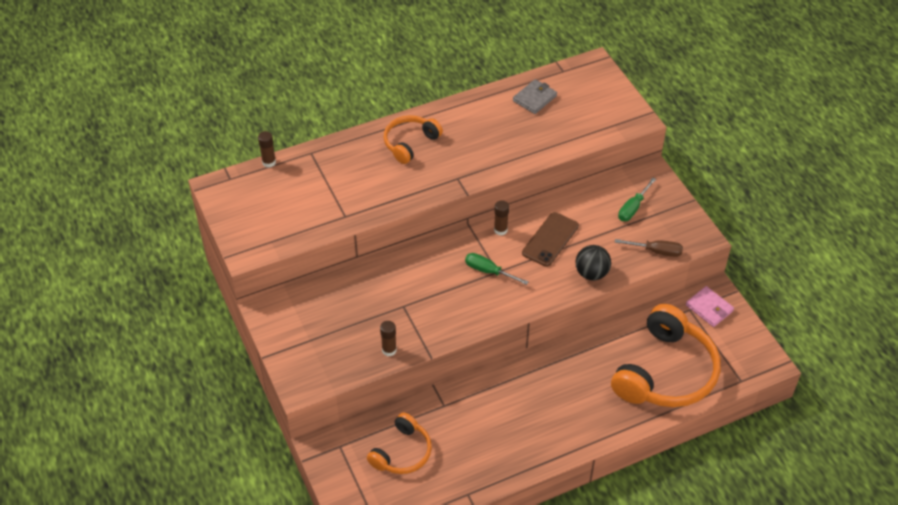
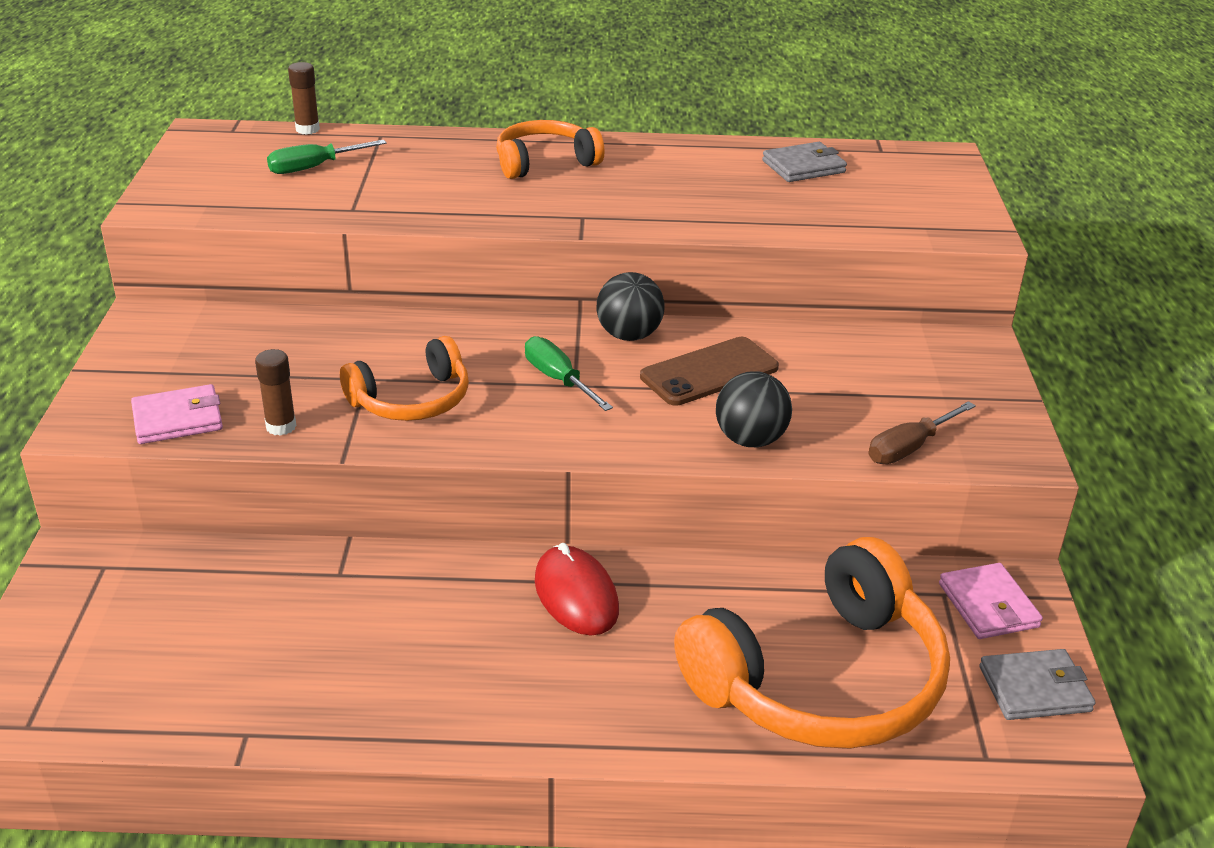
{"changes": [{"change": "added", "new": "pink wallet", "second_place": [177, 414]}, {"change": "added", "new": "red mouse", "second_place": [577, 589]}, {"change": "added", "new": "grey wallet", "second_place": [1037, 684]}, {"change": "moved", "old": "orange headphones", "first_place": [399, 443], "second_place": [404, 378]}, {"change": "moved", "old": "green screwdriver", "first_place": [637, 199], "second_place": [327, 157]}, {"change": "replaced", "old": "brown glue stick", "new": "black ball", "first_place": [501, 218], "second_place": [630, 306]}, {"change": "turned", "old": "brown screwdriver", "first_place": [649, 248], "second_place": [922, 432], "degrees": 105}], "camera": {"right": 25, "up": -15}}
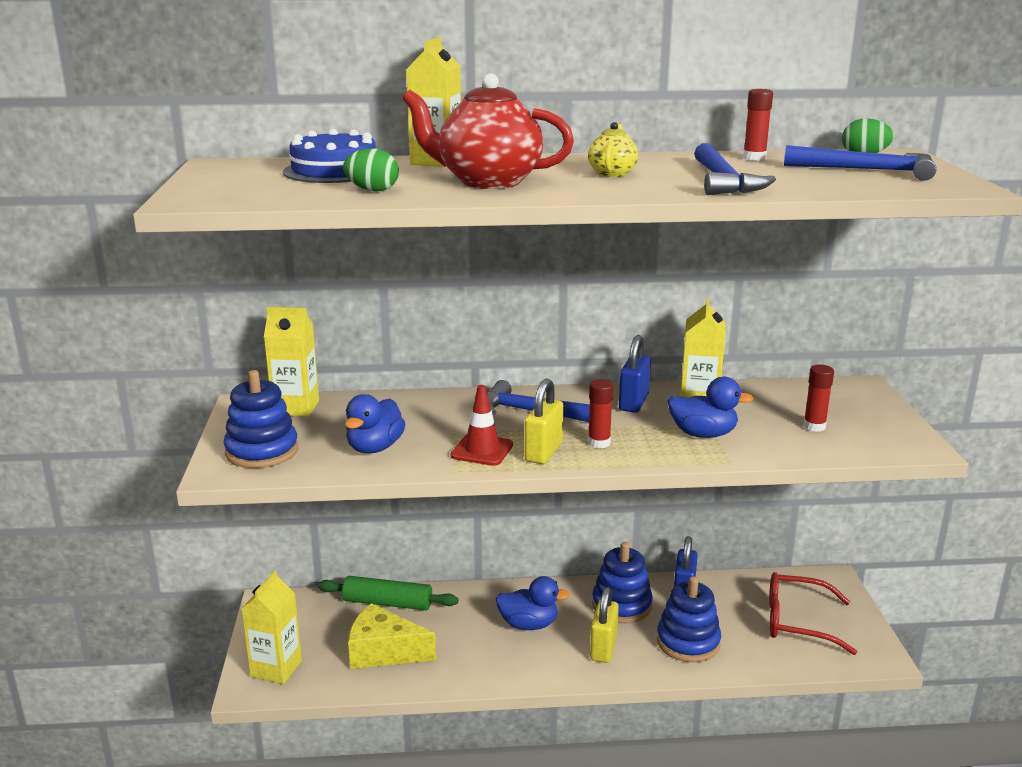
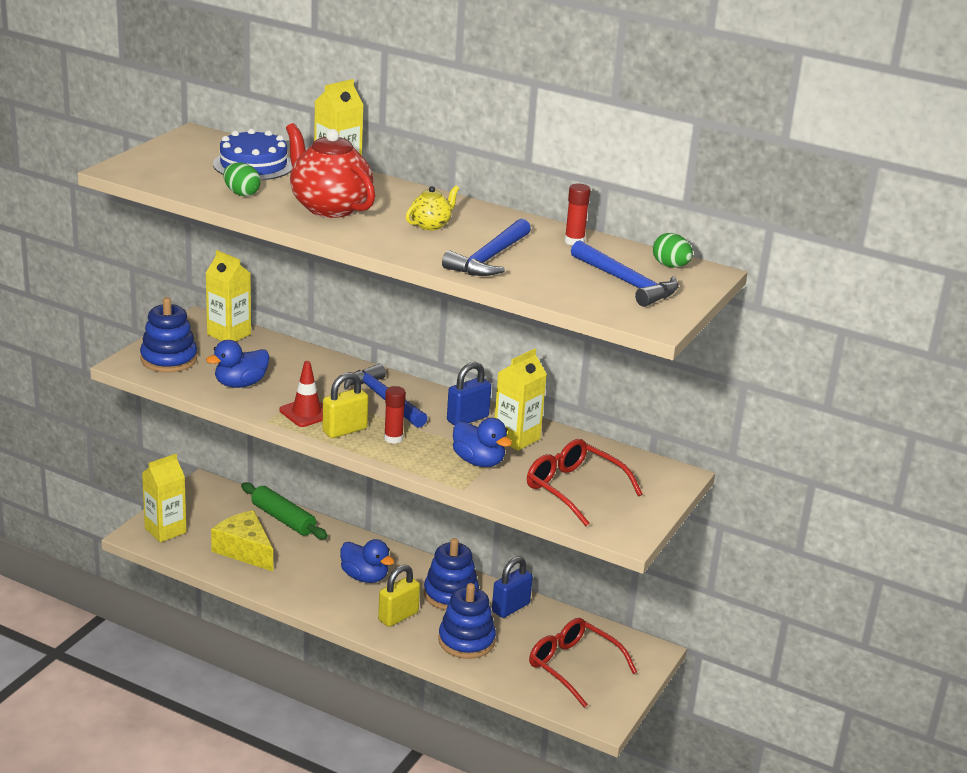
{"changes": [{"change": "replaced", "old": "red glue stick", "new": "red glasses", "first_place": [818, 398], "second_place": [585, 482]}], "camera": {"right": 30, "up": 5}}
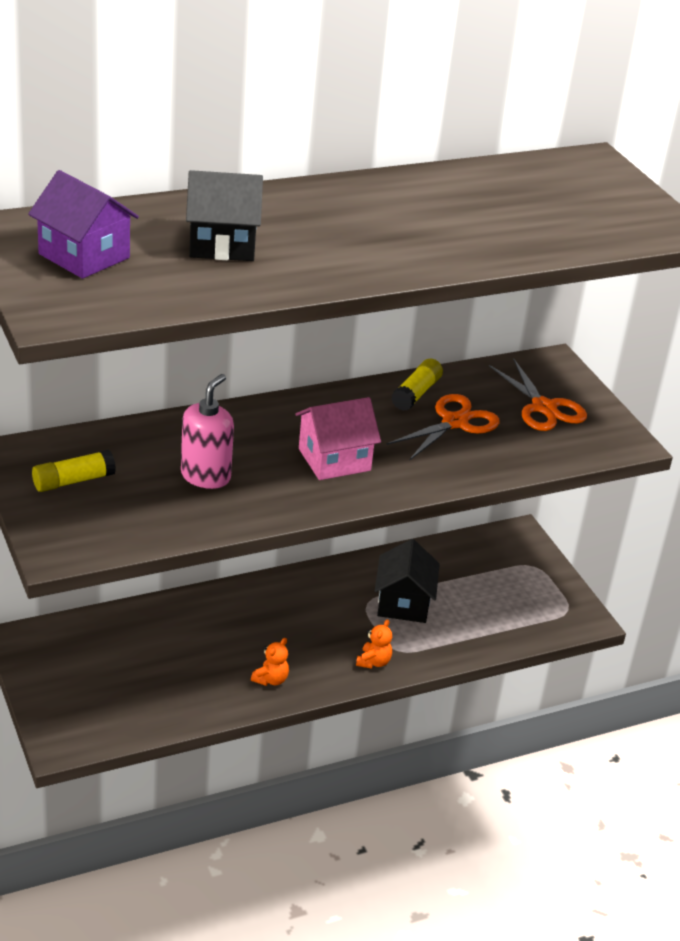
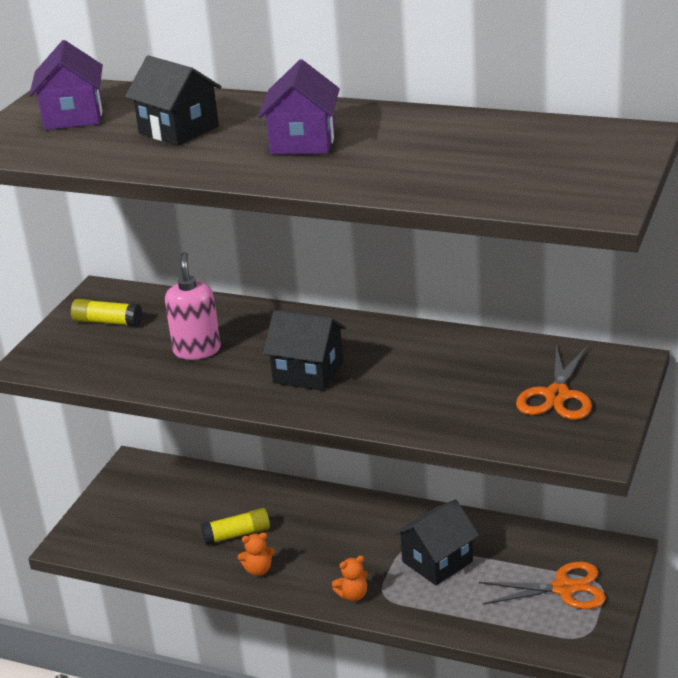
{"changes": [{"change": "added", "new": "purple house", "second_place": [299, 107]}, {"change": "moved", "old": "orange scissors", "first_place": [443, 427], "second_place": [542, 585]}, {"change": "moved", "old": "yellow glue stick", "first_place": [417, 385], "second_place": [235, 526]}, {"change": "recoloured", "old": "pink house", "new": "black house", "first_place": [338, 438], "second_place": [304, 350]}, {"change": "turned", "old": "pink soap dispenser", "first_place": [207, 431], "second_place": [193, 306], "degrees": -75}], "camera": {"right": 50, "up": -5}}
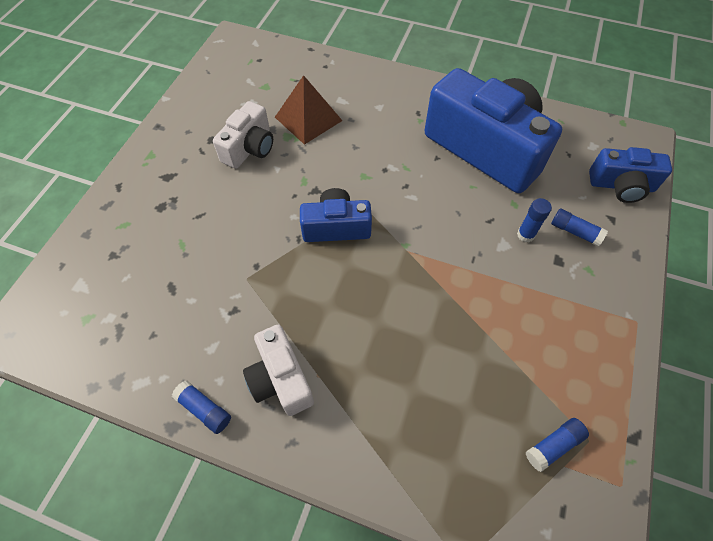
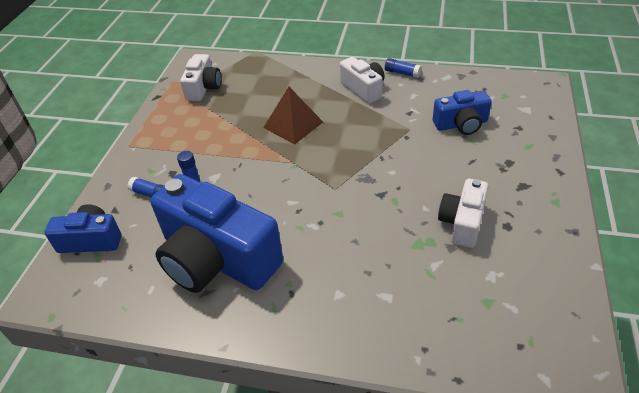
{"changes": [{"change": "moved", "old": "brown pyramid", "first_place": [309, 110], "second_place": [293, 116]}, {"change": "moved", "old": "blue camera", "first_place": [336, 215], "second_place": [462, 112]}, {"change": "replaced", "old": "blue glue stick", "new": "white camera", "first_place": [557, 445], "second_place": [200, 77]}], "camera": {"right": 175, "up": -15}}
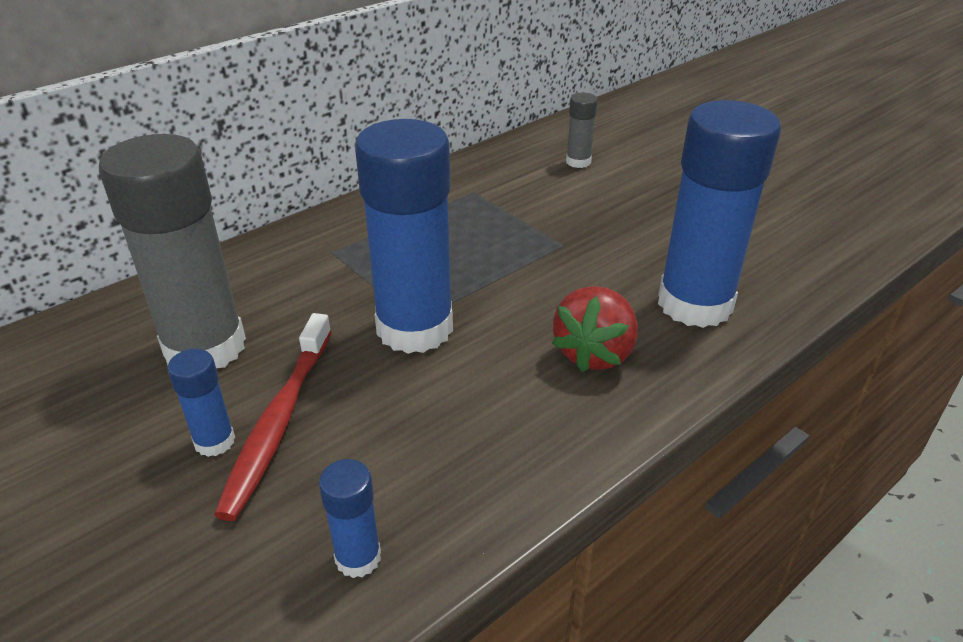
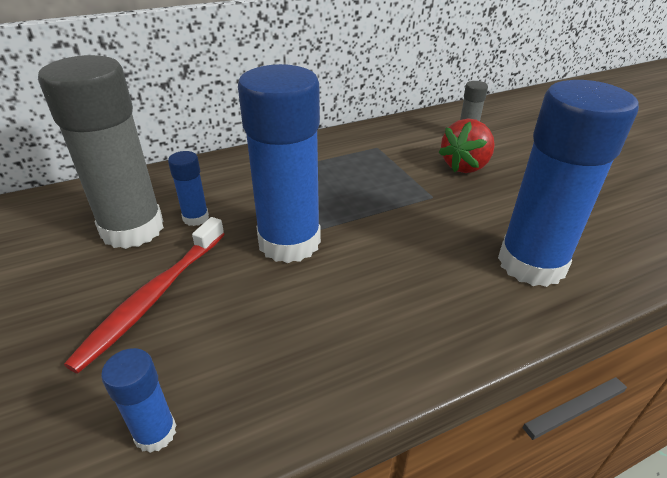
{"changes": [{"change": "moved", "old": "blue glue stick", "first_place": [201, 403], "second_place": [188, 188]}, {"change": "moved", "old": "red strawberry", "first_place": [595, 329], "second_place": [466, 146]}], "camera": {"right": 15, "up": 0}}
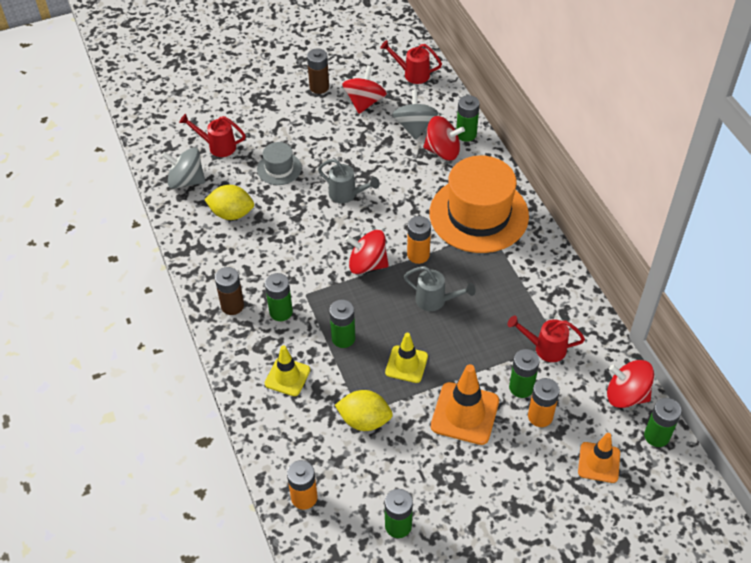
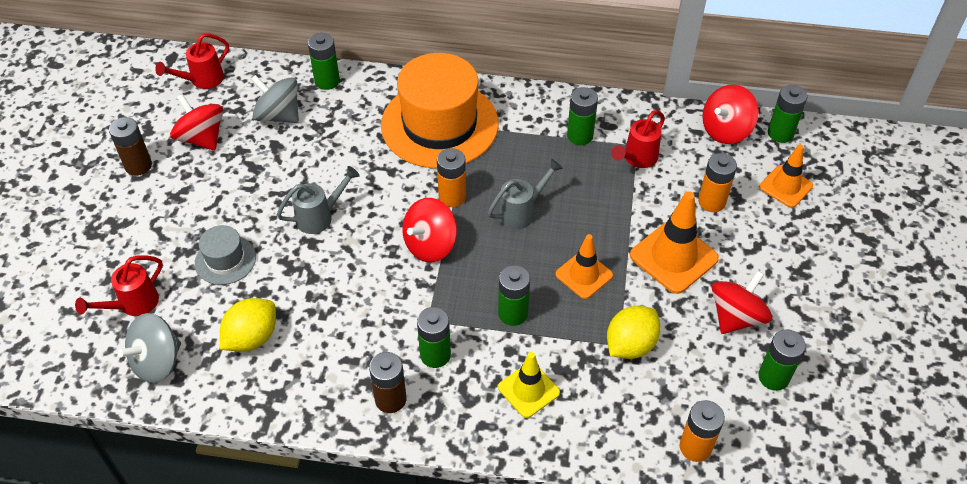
{"changes": [{"change": "moved", "old": "red spinning top", "first_place": [444, 138], "second_place": [742, 302]}, {"change": "moved", "old": "green battery", "first_place": [524, 373], "second_place": [582, 116]}, {"change": "recoloured", "old": "yellow traffic cone", "new": "orange traffic cone", "first_place": [406, 358], "second_place": [584, 266]}], "camera": {"right": -60, "up": 0}}
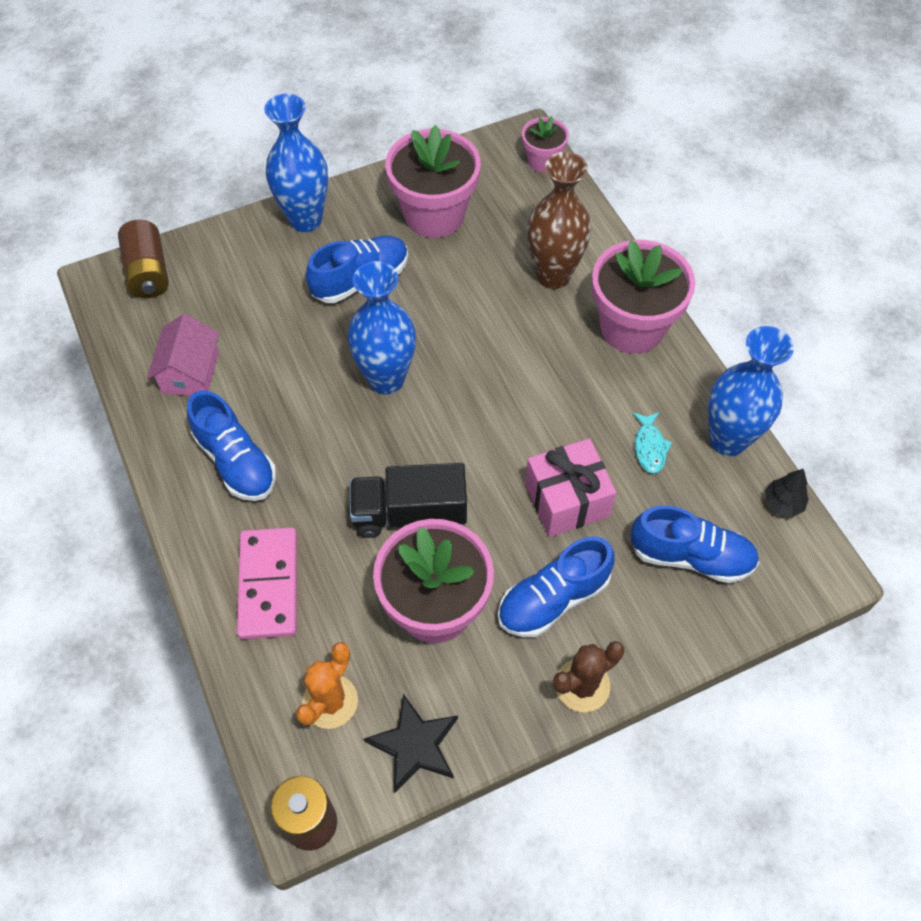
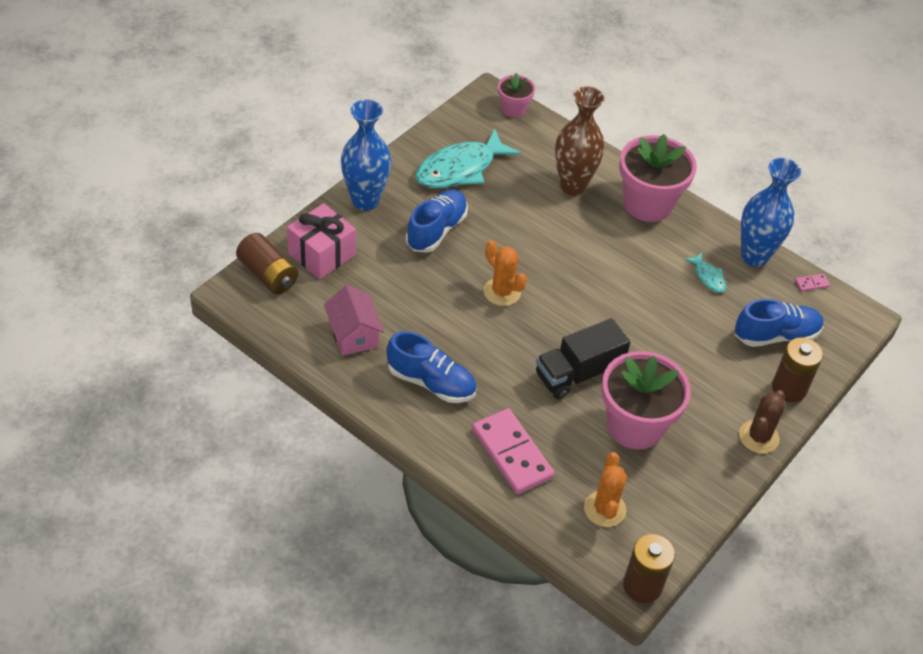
{"changes": [{"change": "removed", "old": "black star", "first_place": [411, 743]}, {"change": "removed", "old": "blue shoe", "first_place": [556, 587]}, {"change": "added", "new": "brown battery", "second_place": [797, 369]}, {"change": "moved", "old": "pink gift", "first_place": [570, 488], "second_place": [321, 241]}, {"change": "replaced", "old": "blue vase", "new": "orange cactus", "first_place": [382, 328], "second_place": [505, 273]}, {"change": "replaced", "old": "pink flower pot", "new": "turquoise fish", "first_place": [433, 181], "second_place": [467, 158]}, {"change": "replaced", "old": "black tree", "new": "pink domino", "first_place": [787, 493], "second_place": [812, 283]}], "camera": {"right": -30, "up": -10}}
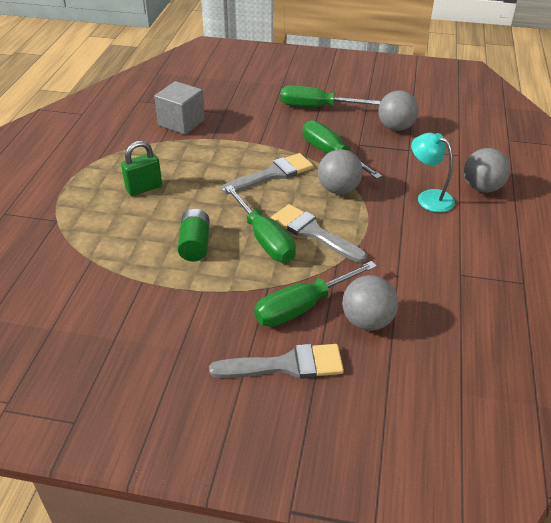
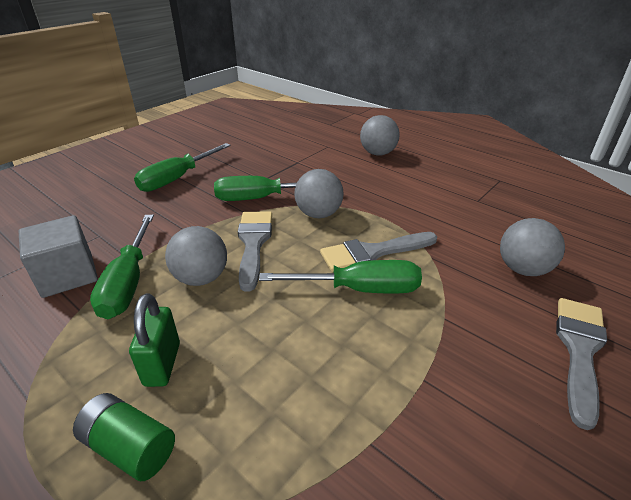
{"changes": [{"change": "removed", "old": "turquoise lamp", "first_place": [433, 172]}, {"change": "moved", "old": "green battery", "first_place": [194, 235], "second_place": [124, 437]}, {"change": "moved", "old": "green screwdriver", "first_place": [315, 294], "second_place": [122, 267]}, {"change": "moved", "old": "grey ball", "first_place": [398, 110], "second_place": [196, 256]}], "camera": {"right": -60, "up": -5}}
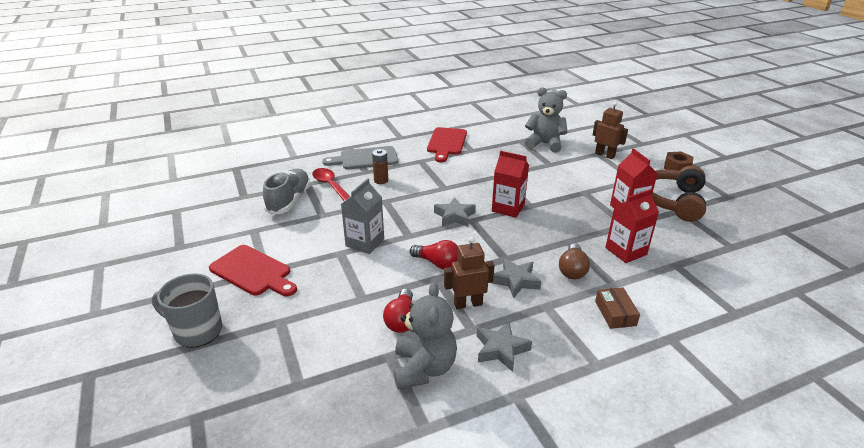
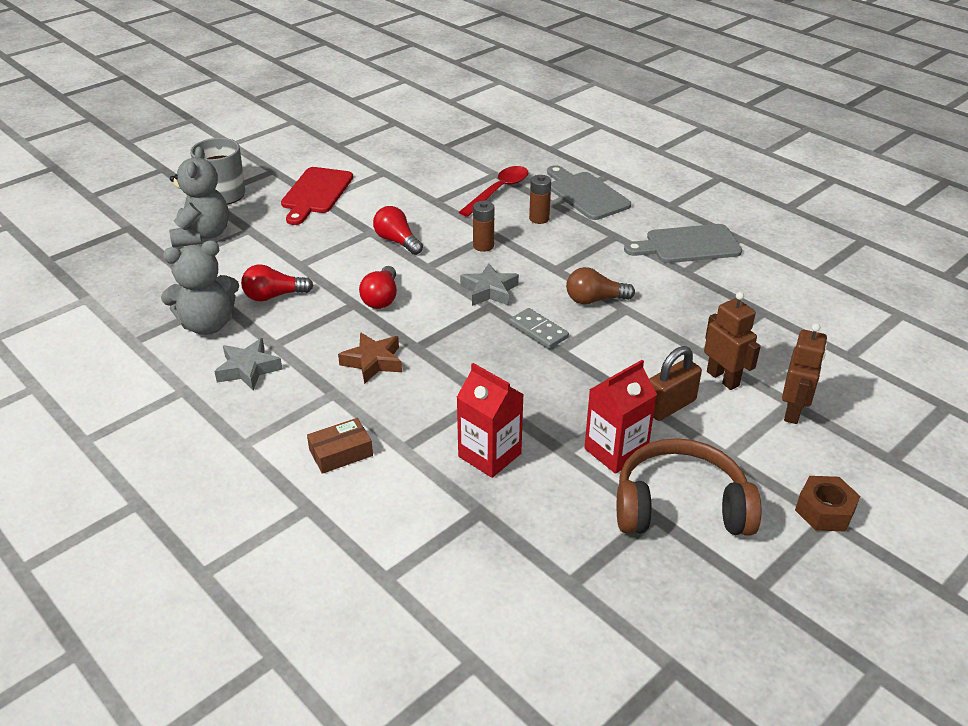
{"changes": [{"change": "removed", "old": "grey shoe", "first_place": [287, 192]}, {"change": "added", "new": "brown battery", "second_place": [483, 226]}, {"change": "added", "new": "brown padlock", "second_place": [675, 383]}, {"change": "moved", "old": "brown robot", "first_place": [469, 273], "second_place": [732, 341]}, {"change": "moved", "old": "grey teddy bear", "first_place": [546, 120], "second_place": [199, 196]}, {"change": "moved", "old": "brown light bulb", "first_place": [574, 261], "second_place": [600, 286]}, {"change": "replaced", "old": "grey carton", "new": "red light bulb", "first_place": [362, 216], "second_place": [398, 230]}, {"change": "replaced", "old": "red carton", "new": "grey domino", "first_place": [510, 184], "second_place": [539, 328]}, {"change": "recoloured", "old": "red cutting board", "new": "grey cutting board", "first_place": [447, 144], "second_place": [683, 243]}, {"change": "recoloured", "old": "grey star", "new": "brown star", "first_place": [516, 278], "second_place": [370, 358]}], "camera": {"right": 70, "up": 5}}
